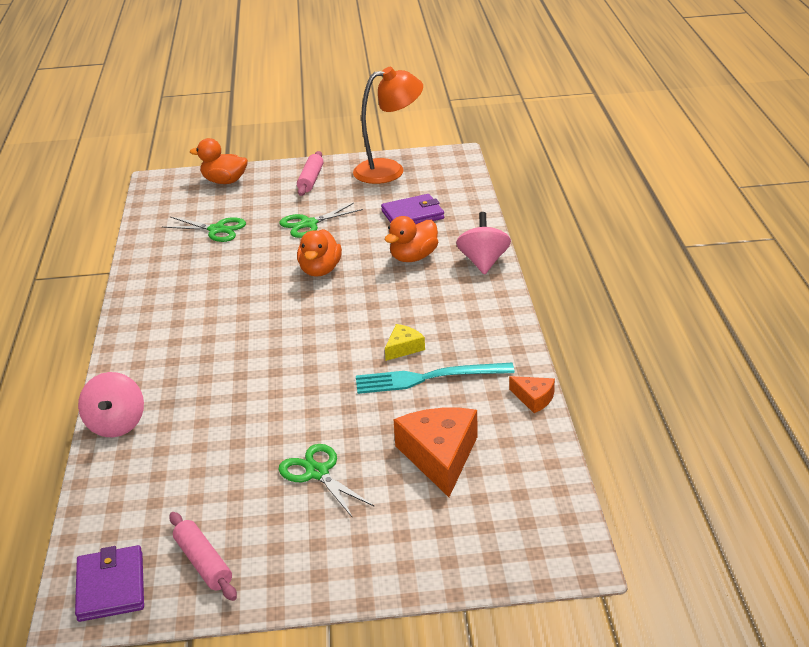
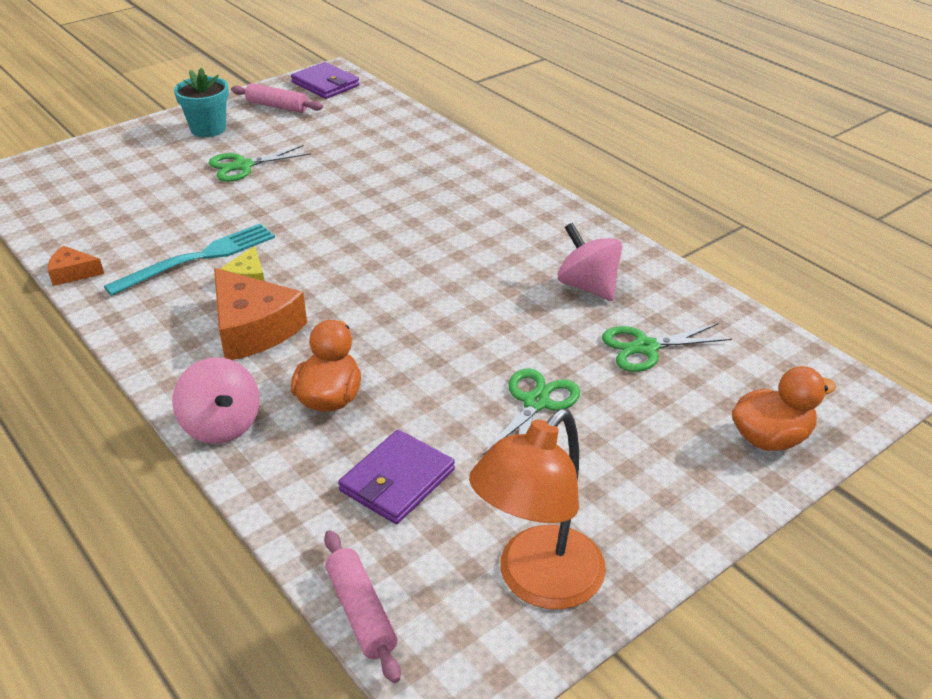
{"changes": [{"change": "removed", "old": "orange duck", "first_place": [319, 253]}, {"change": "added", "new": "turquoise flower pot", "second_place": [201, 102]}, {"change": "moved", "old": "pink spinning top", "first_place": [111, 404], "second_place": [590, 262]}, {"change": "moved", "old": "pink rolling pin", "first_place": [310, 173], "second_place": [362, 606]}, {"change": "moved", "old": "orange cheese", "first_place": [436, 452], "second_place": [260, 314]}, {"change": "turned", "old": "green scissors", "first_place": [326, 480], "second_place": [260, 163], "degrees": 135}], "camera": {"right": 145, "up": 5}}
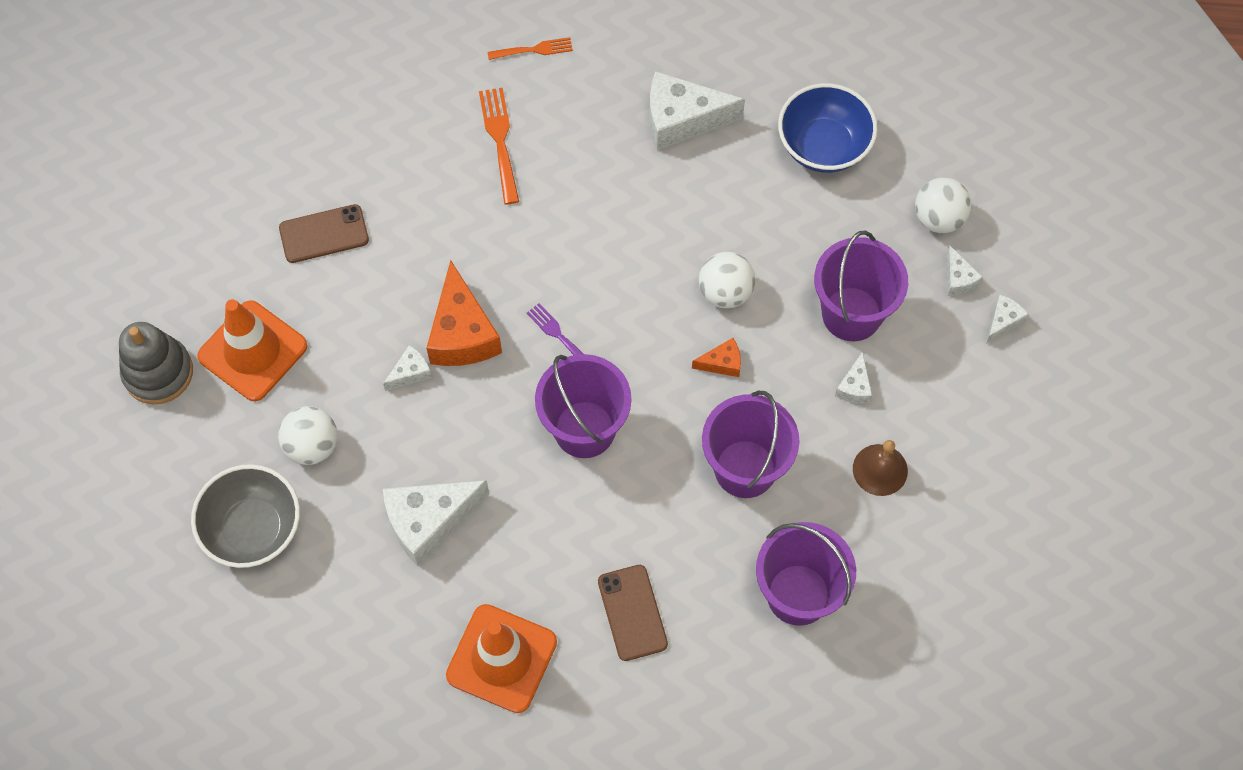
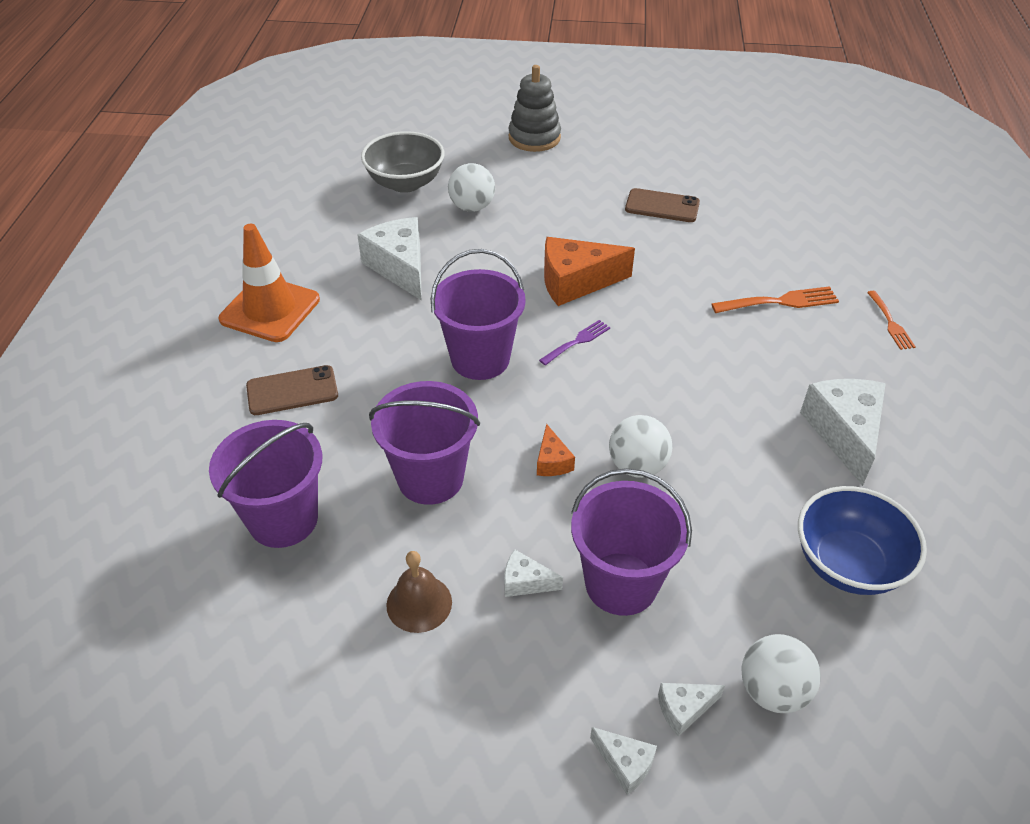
{"changes": [{"change": "removed", "old": "orange traffic cone", "first_place": [252, 350]}, {"change": "removed", "old": "white cheese", "first_place": [407, 368]}, {"change": "turned", "old": "brown phone", "first_place": [324, 233], "second_place": [662, 205], "degrees": -60}], "camera": {"right": 90, "up": -20}}
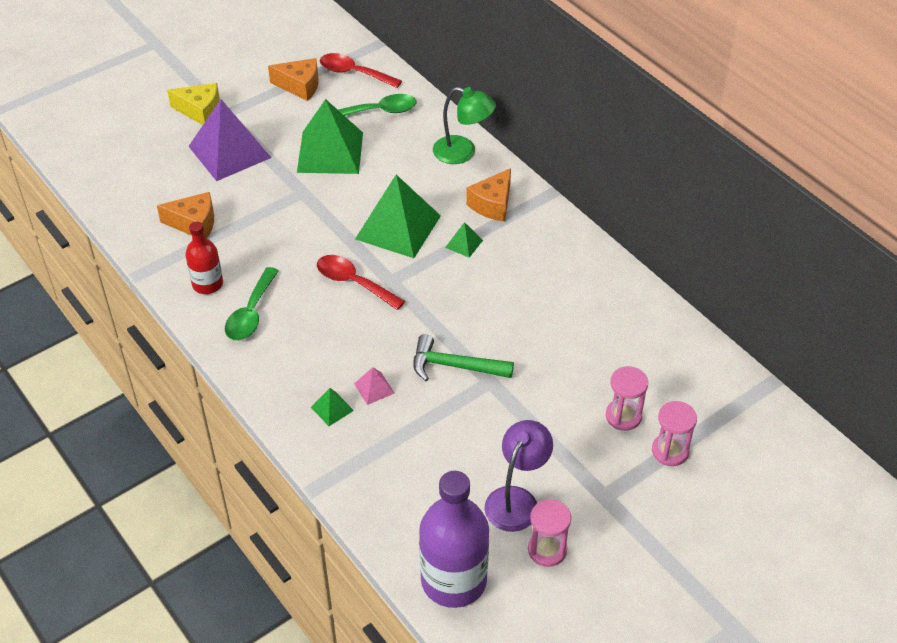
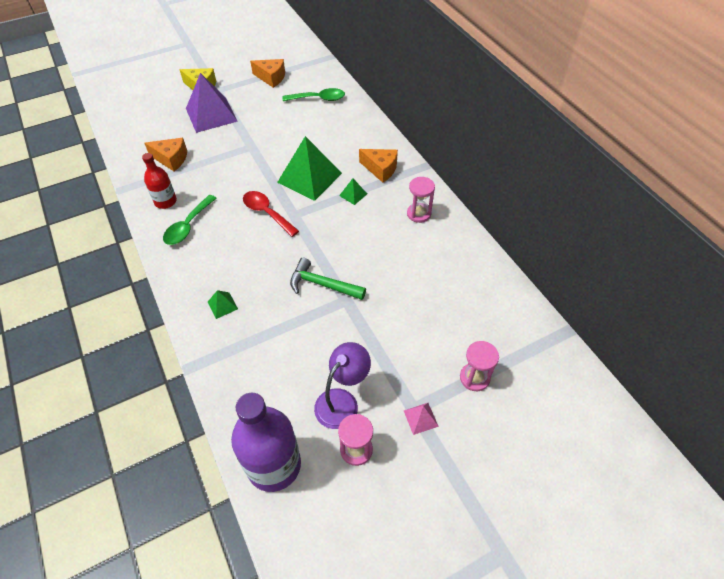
{"changes": [{"change": "removed", "old": "green pyramid", "first_place": [330, 136]}, {"change": "removed", "old": "red spoon", "first_place": [361, 70]}, {"change": "removed", "old": "green lamp", "first_place": [464, 125]}, {"change": "moved", "old": "pink pyramid", "first_place": [374, 386], "second_place": [421, 419]}, {"change": "moved", "old": "pink hourglass", "first_place": [627, 398], "second_place": [421, 200]}, {"change": "turned", "old": "orange cheese", "first_place": [488, 194], "second_place": [378, 166], "degrees": -105}], "camera": {"right": 10, "up": 5}}
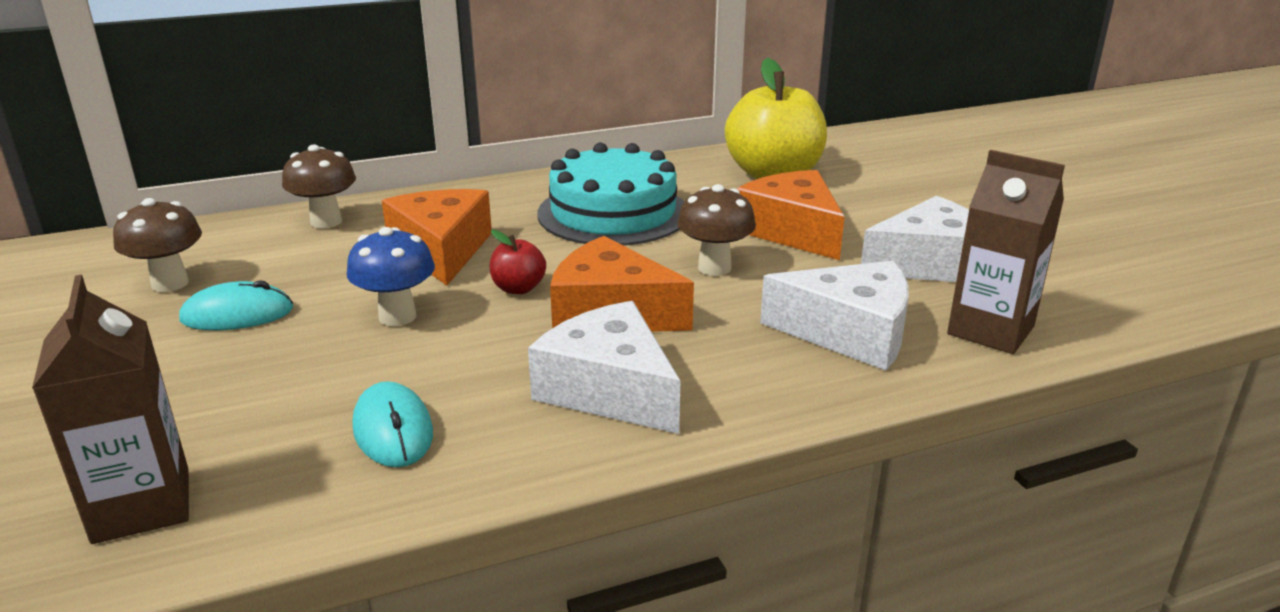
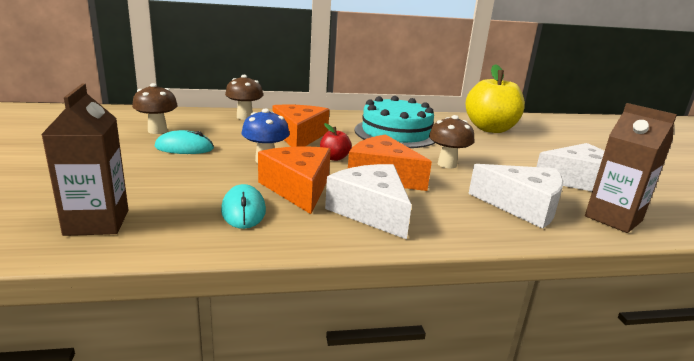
{"changes": [{"change": "moved", "old": "orange cheese", "first_place": [790, 215], "second_place": [294, 180]}], "camera": {"right": 10, "up": -5}}
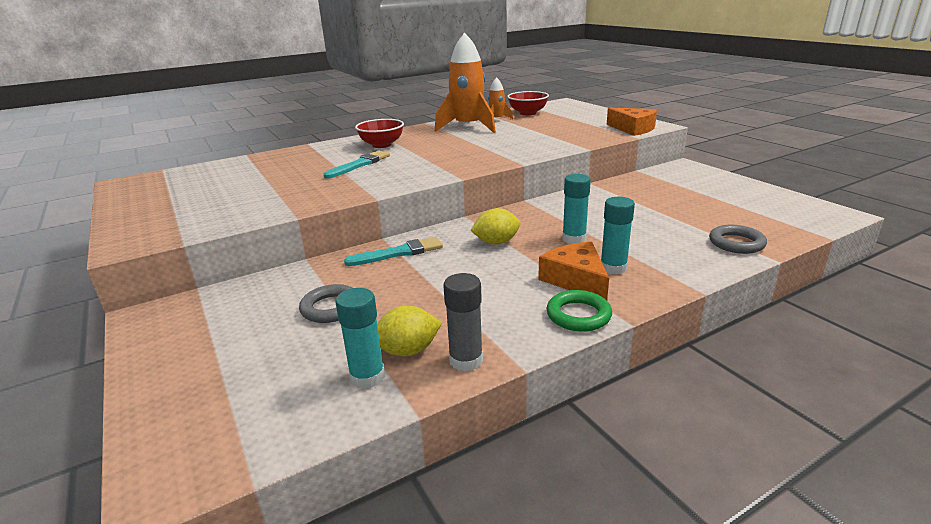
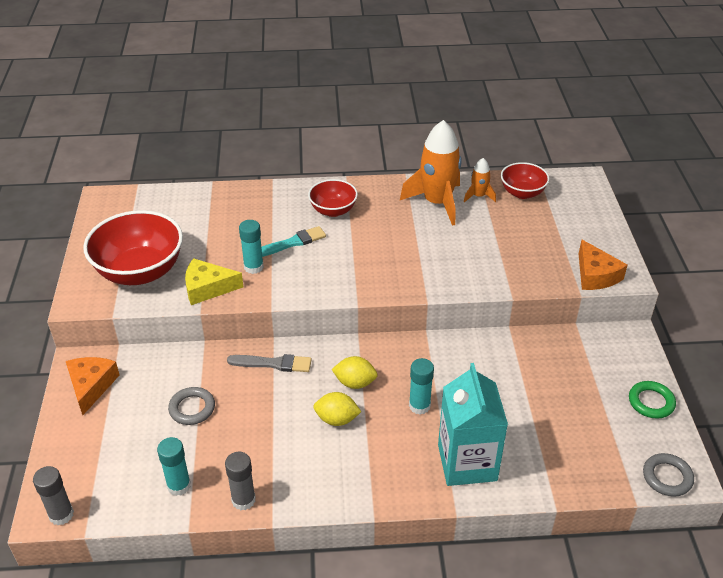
{"changes": [{"change": "added", "new": "grey glue stick", "second_place": [53, 495]}, {"change": "added", "new": "red bowl", "second_place": [133, 247]}, {"change": "added", "new": "yellow cheese", "second_place": [214, 281]}, {"change": "added", "new": "turquoise carton", "second_place": [473, 424]}, {"change": "moved", "old": "yellow lemon", "first_place": [409, 331], "second_place": [337, 409]}, {"change": "moved", "old": "orange cheese", "first_place": [573, 271], "second_place": [93, 386]}, {"change": "moved", "old": "green ring", "first_place": [579, 311], "second_place": [652, 400]}, {"change": "moved", "old": "turquoise glue stick", "first_place": [618, 236], "second_place": [251, 247]}, {"change": "moved", "old": "grey ring", "first_place": [738, 239], "second_place": [668, 475]}, {"change": "recoloured", "old": "turquoise brush", "new": "grey brush", "first_place": [393, 251], "second_place": [269, 363]}], "camera": {"right": 25, "up": 15}}
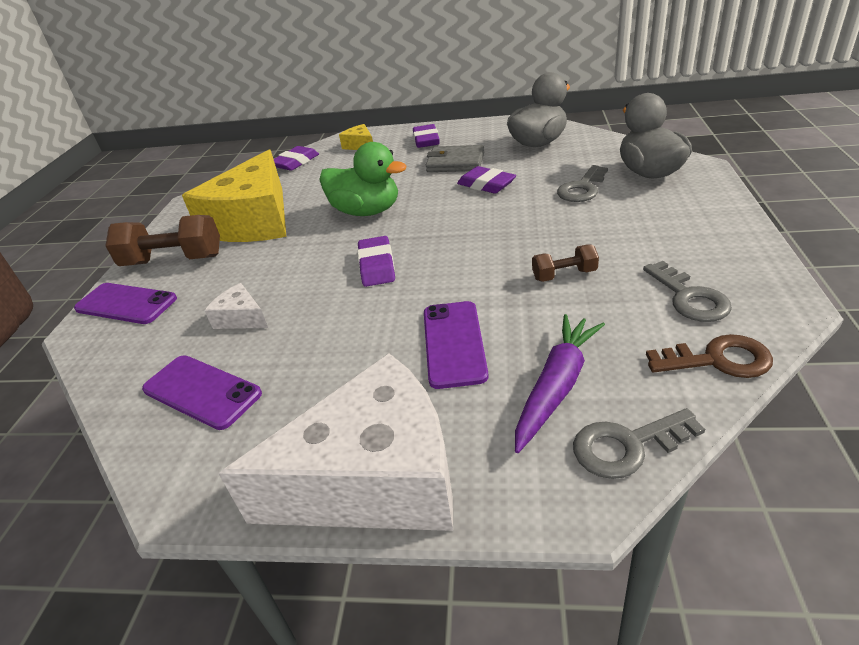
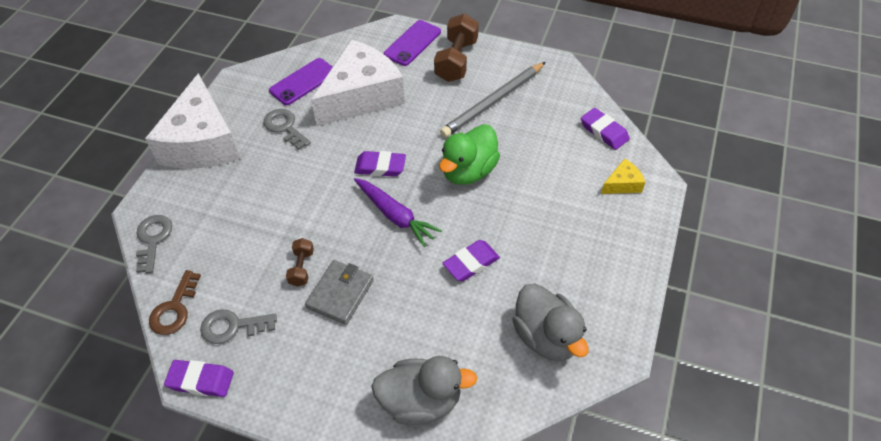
{"changes": [{"change": "removed", "old": "purple phone", "first_place": [456, 345]}, {"change": "moved", "old": "purple eraser", "first_place": [426, 136], "second_place": [199, 378]}, {"change": "moved", "old": "grey wallet", "first_place": [455, 158], "second_place": [339, 292]}, {"change": "moved", "old": "purple carrot", "first_place": [560, 383], "second_place": [398, 212]}, {"change": "moved", "old": "grey key", "first_place": [582, 183], "second_place": [287, 129]}, {"change": "replaced", "old": "yellow cheese", "new": "grey pencil", "first_place": [234, 196], "second_place": [493, 99]}, {"change": "resized", "old": "white cheese", "first_place": [236, 306], "second_place": [358, 83], "factor": 2.44}], "camera": {"right": 100, "up": 15}}
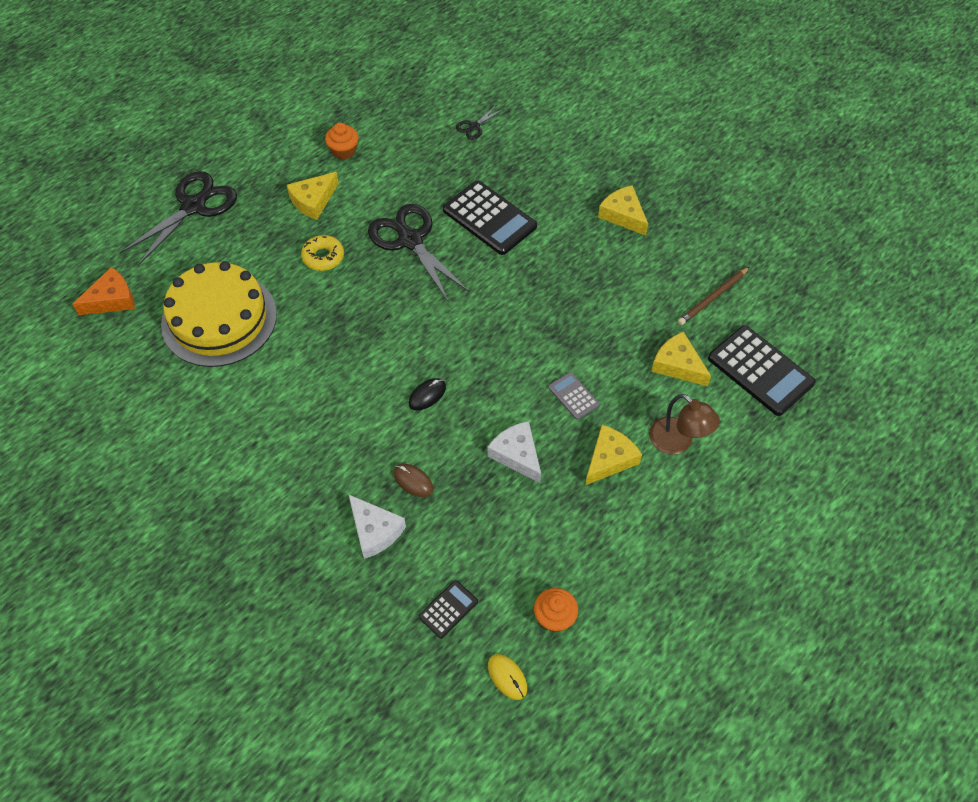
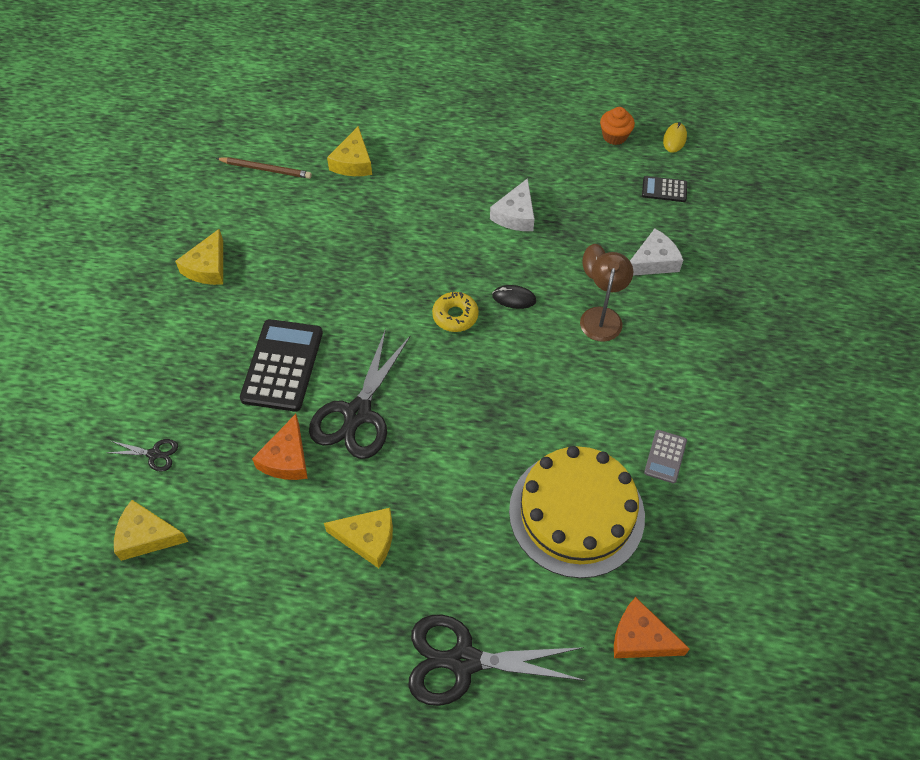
{"changes": [{"change": "removed", "old": "orange cupcake", "first_place": [342, 141]}, {"change": "removed", "old": "black calculator", "first_place": [762, 370]}, {"change": "added", "new": "orange cheese", "second_place": [280, 447]}, {"change": "moved", "old": "yellow donut", "first_place": [322, 253], "second_place": [455, 312]}, {"change": "moved", "old": "grey calculator", "first_place": [573, 396], "second_place": [665, 457]}, {"change": "moved", "old": "yellow cheese", "first_place": [613, 455], "second_place": [151, 530]}, {"change": "moved", "old": "brown lamp", "first_place": [684, 424], "second_place": [606, 297]}, {"change": "turned", "old": "white cheese", "first_place": [377, 526], "second_place": [656, 252], "degrees": 45}], "camera": {"right": -125, "up": 0}}
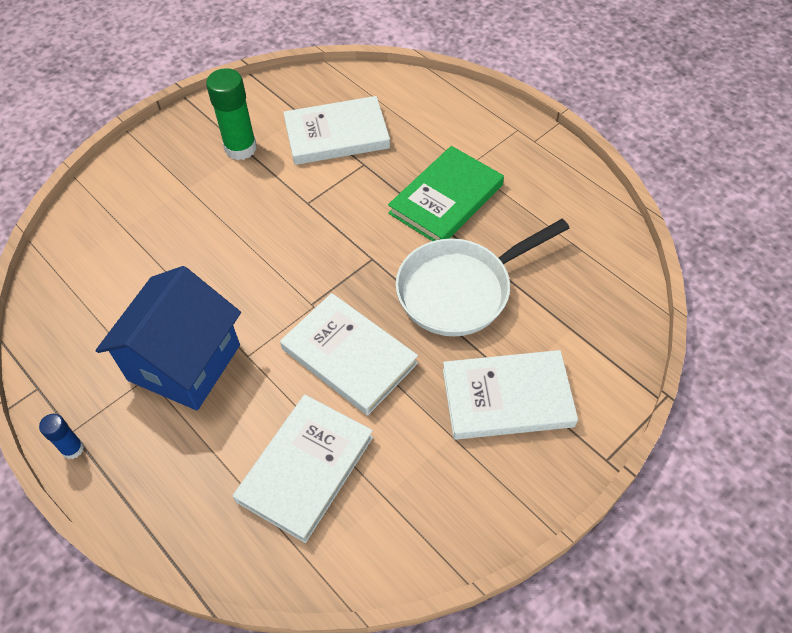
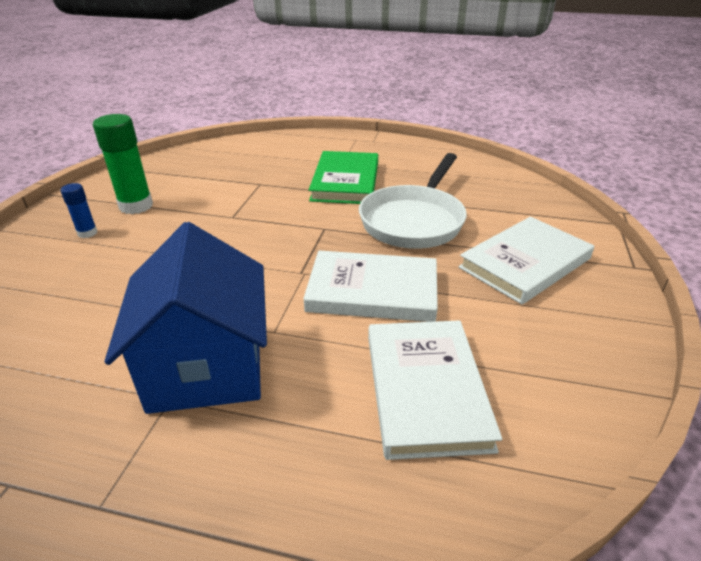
{"changes": [{"change": "removed", "old": "white book", "first_place": [336, 130]}, {"change": "moved", "old": "blue glue stick", "first_place": [61, 436], "second_place": [79, 210]}], "camera": {"right": -35, "up": -20}}
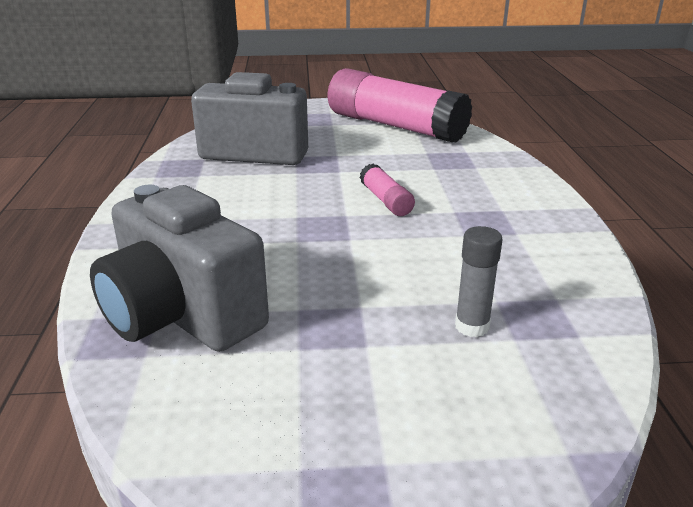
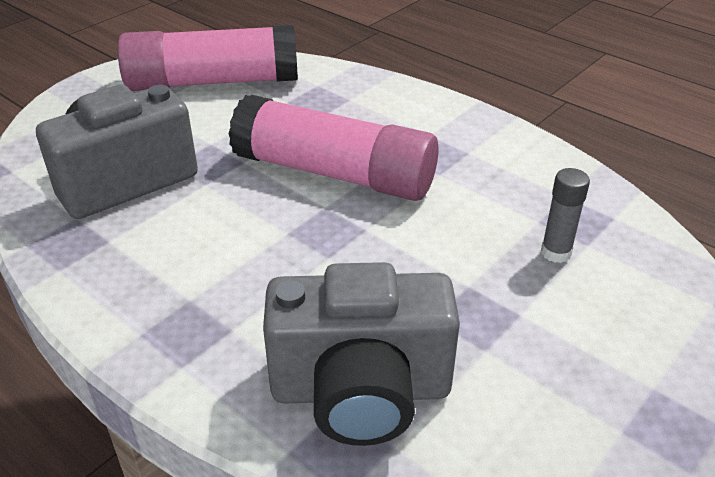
{"changes": [{"change": "resized", "old": "pink glue stick", "first_place": [387, 189], "second_place": [333, 148], "factor": 2.37}], "camera": {"right": -45, "up": 10}}
